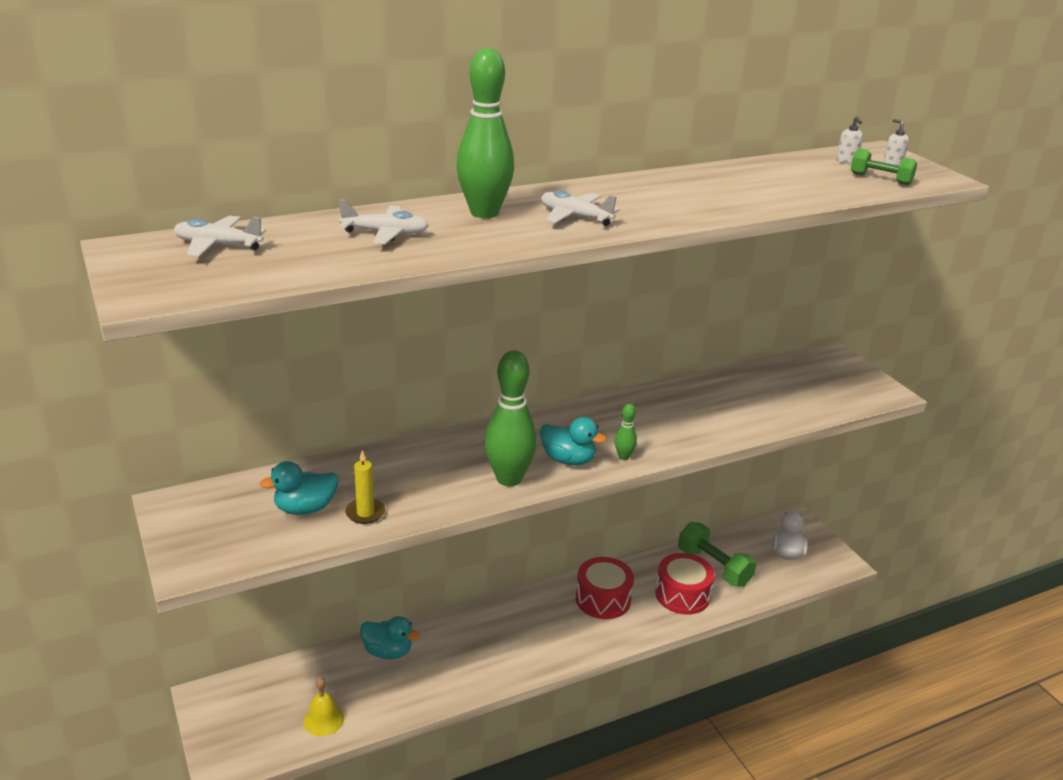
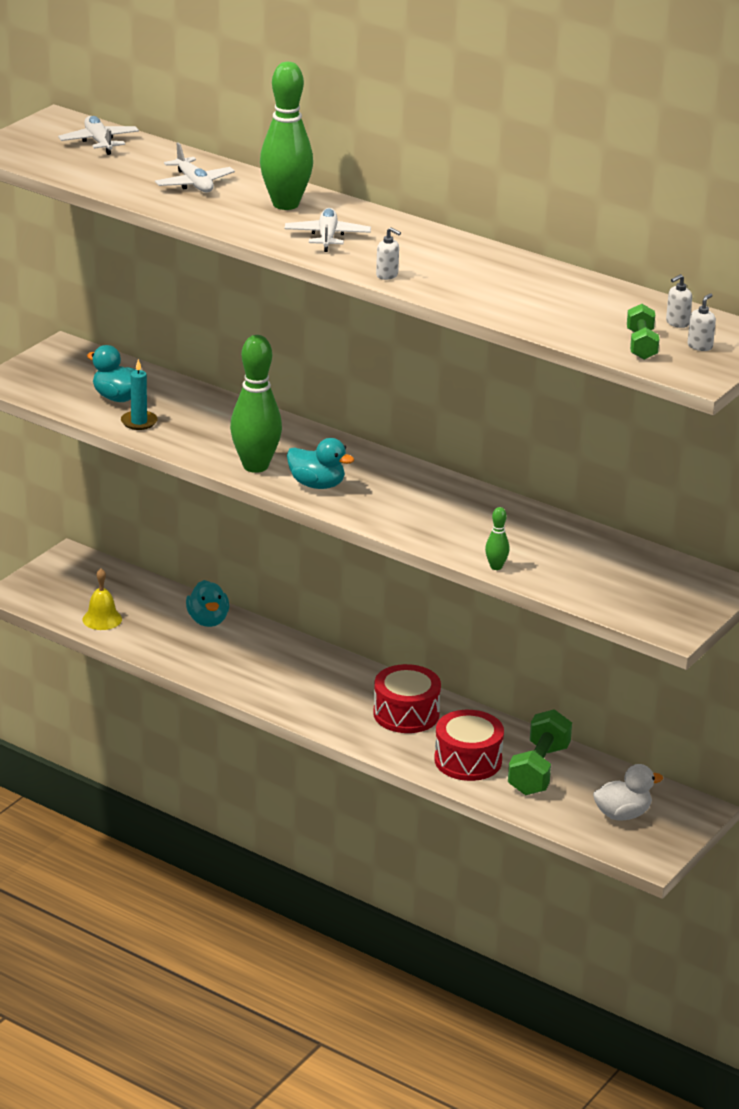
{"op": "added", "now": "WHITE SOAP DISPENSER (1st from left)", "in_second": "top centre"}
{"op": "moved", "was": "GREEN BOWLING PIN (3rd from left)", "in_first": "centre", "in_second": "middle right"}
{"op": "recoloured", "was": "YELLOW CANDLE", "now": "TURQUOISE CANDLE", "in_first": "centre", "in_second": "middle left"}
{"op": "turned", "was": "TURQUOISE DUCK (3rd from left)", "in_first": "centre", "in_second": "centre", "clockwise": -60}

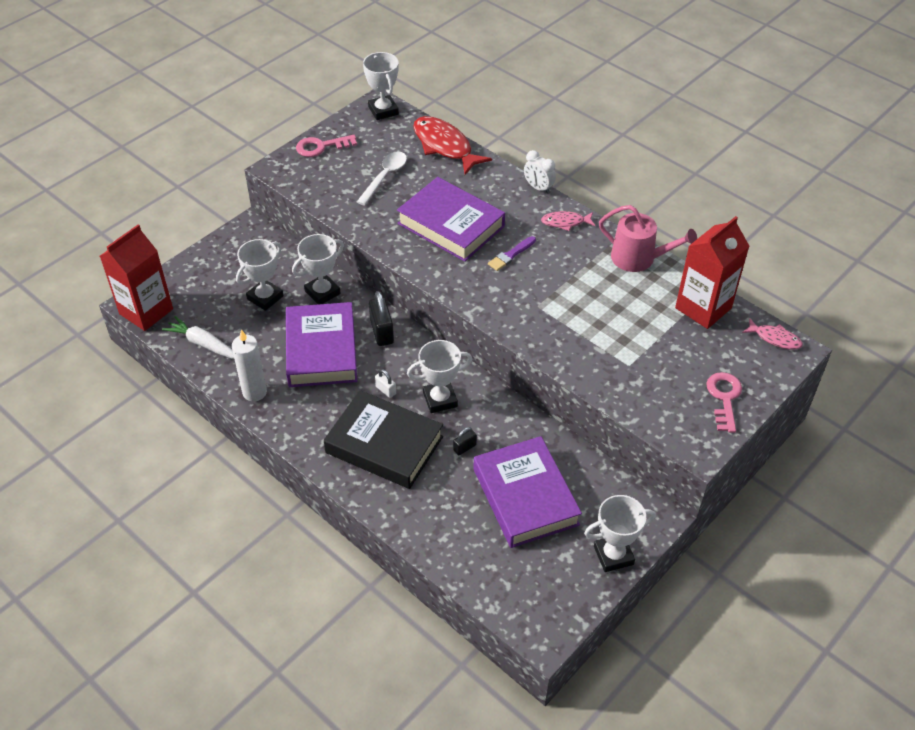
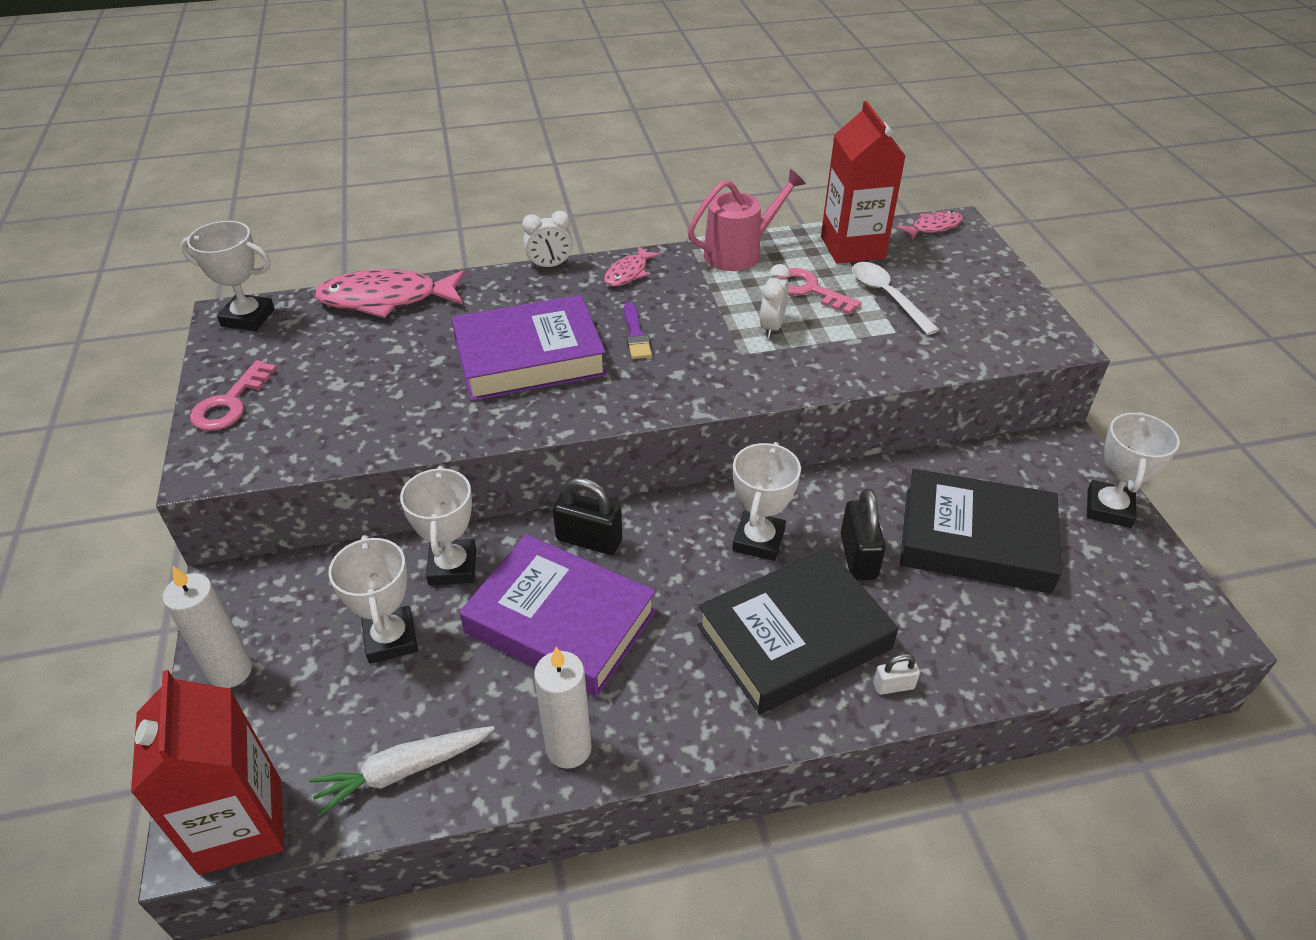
{"op": "added", "now": "WHITE CANDLE (1st from left)", "in_second": "bottom left"}
{"op": "added", "now": "WHITE CLOCK (2nd from left)", "in_second": "top centre"}
{"op": "moved", "was": "WHITE SPOON", "in_first": "top centre", "in_second": "top right"}
{"op": "moved", "was": "WHITE PADLOCK", "in_first": "centre", "in_second": "bottom right"}
{"op": "moved", "was": "PINK KEY (2nd from left)", "in_first": "middle right", "in_second": "top centre"}
{"op": "recoloured", "was": "RED FISH", "now": "PINK FISH (1st from left)", "in_first": "top centre", "in_second": "top left"}
{"op": "recoloured", "was": "PURPLE BOOK (3rd from left)", "now": "BLACK BOOK (2nd from left)", "in_first": "bottom centre", "in_second": "middle right"}
{"op": "resized", "was": "BLACK PADLOCK (2nd from left)", "in_first": "centre", "in_second": "centre", "ratio": 1.84}

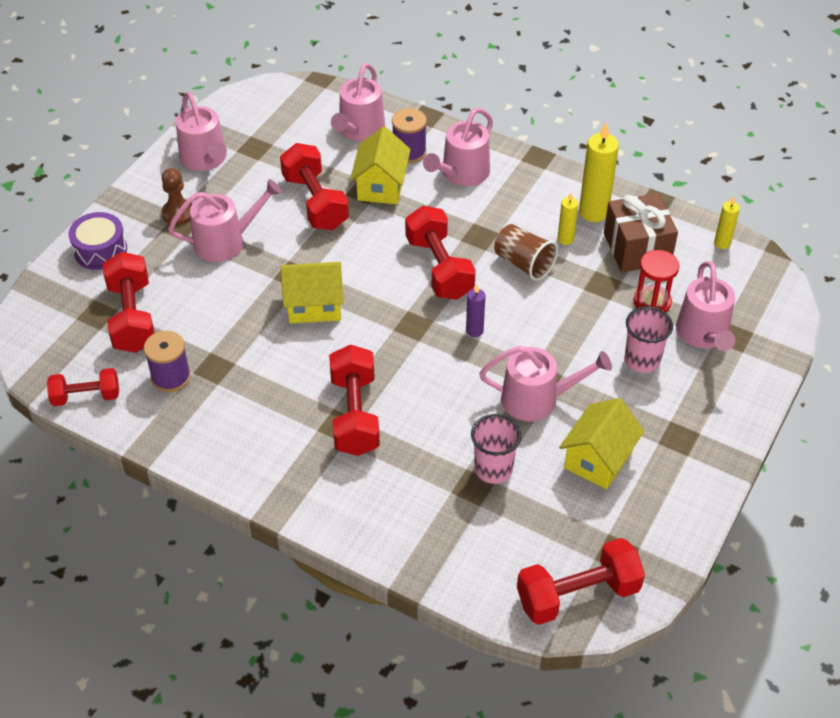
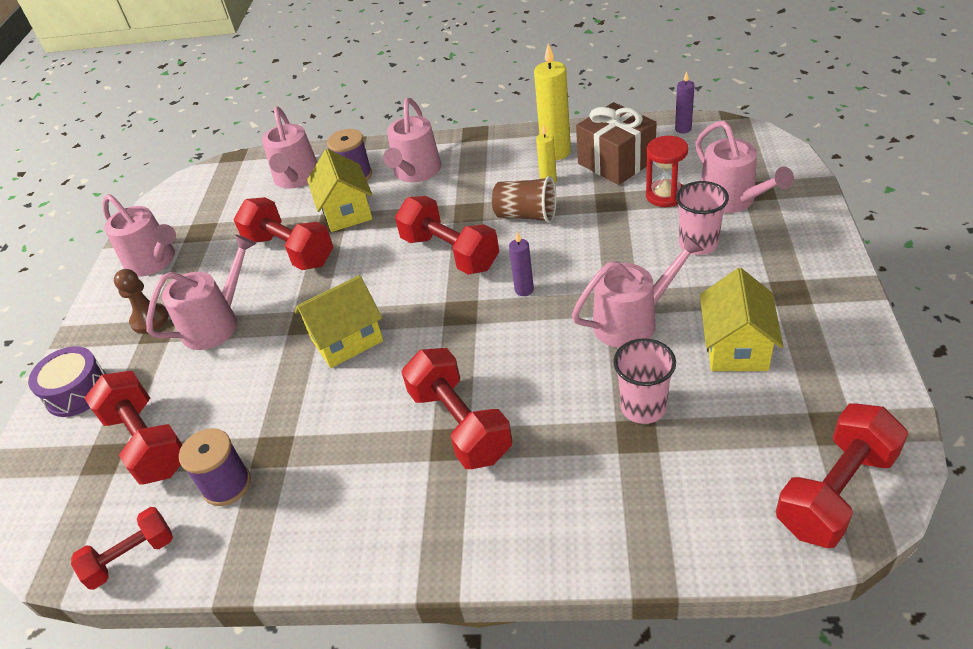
{"op": "recoloured", "was": "YELLOW CANDLE (3rd from left)", "now": "PURPLE CANDLE (2nd from left)", "in_first": "top right", "in_second": "top right"}

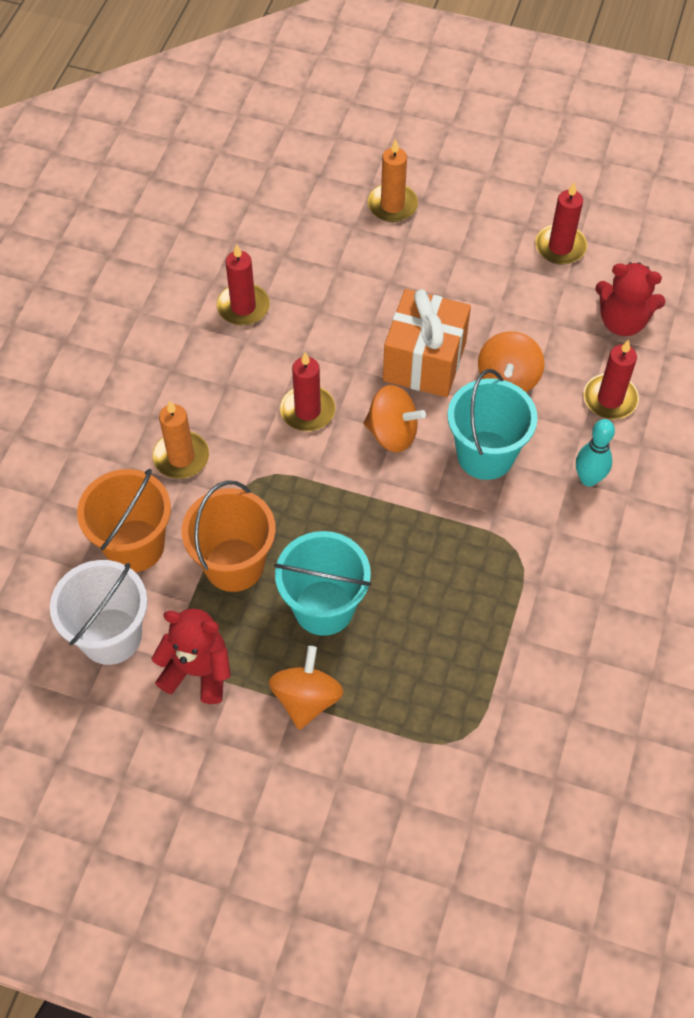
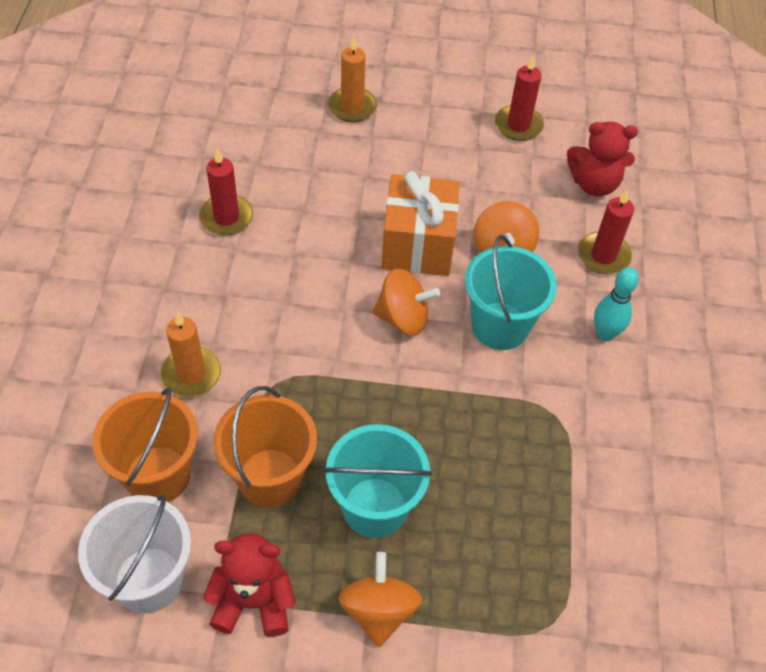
{"op": "removed", "was": "RED CANDLE (2nd from left)", "in_first": "centre"}

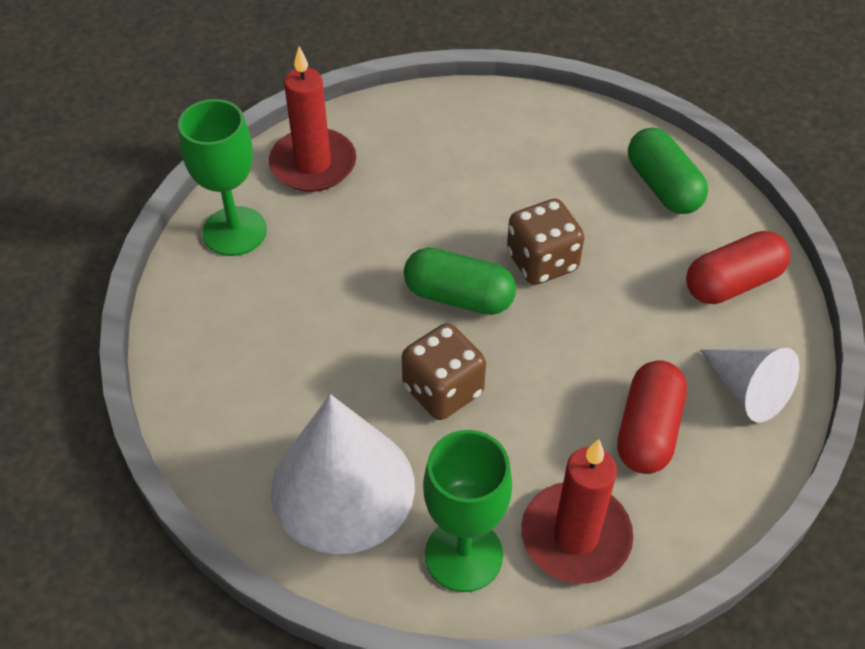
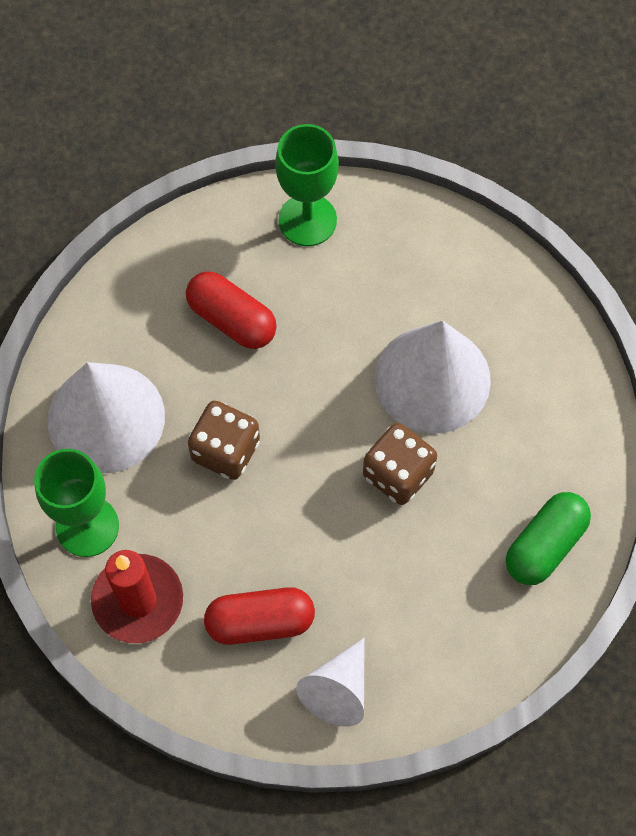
{"op": "removed", "was": "RED CANDLE (1st from left)", "in_first": "top centre"}
{"op": "removed", "was": "GREEN CAPSULE (1st from left)", "in_first": "centre"}
{"op": "added", "now": "WHITE CONE (3rd from left)", "in_second": "middle right"}
{"op": "moved", "was": "RED CAPSULE (2nd from left in the first image)", "now": "RED CAPSULE (1st from left)", "in_first": "middle right", "in_second": "centre"}

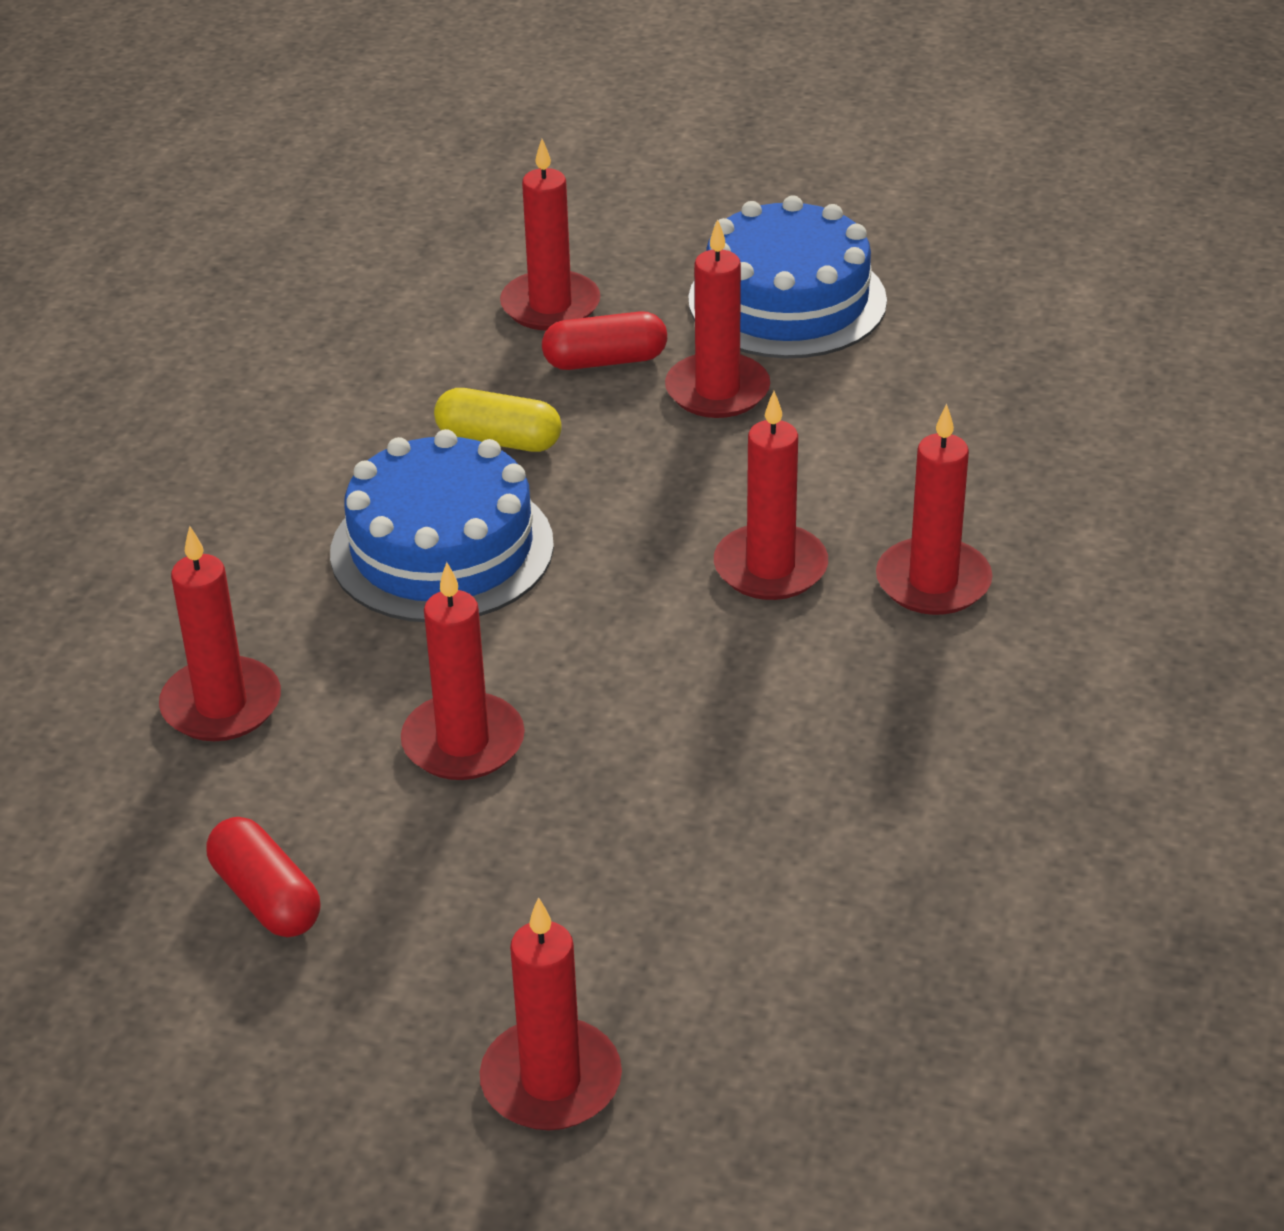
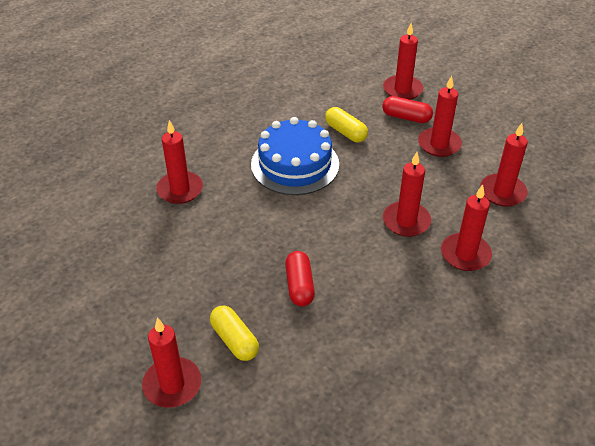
{"op": "removed", "was": "BLUE CAKE (2nd from left)", "in_first": "top centre"}
{"op": "added", "now": "YELLOW CAPSULE (1st from left)", "in_second": "bottom centre"}
{"op": "moved", "was": "RED CAPSULE (1st from left)", "in_first": "bottom left", "in_second": "centre"}
{"op": "moved", "was": "RED CANDLE (2nd from left in the first image)", "now": "RED CANDLE (7th from left)", "in_first": "centre", "in_second": "middle right"}

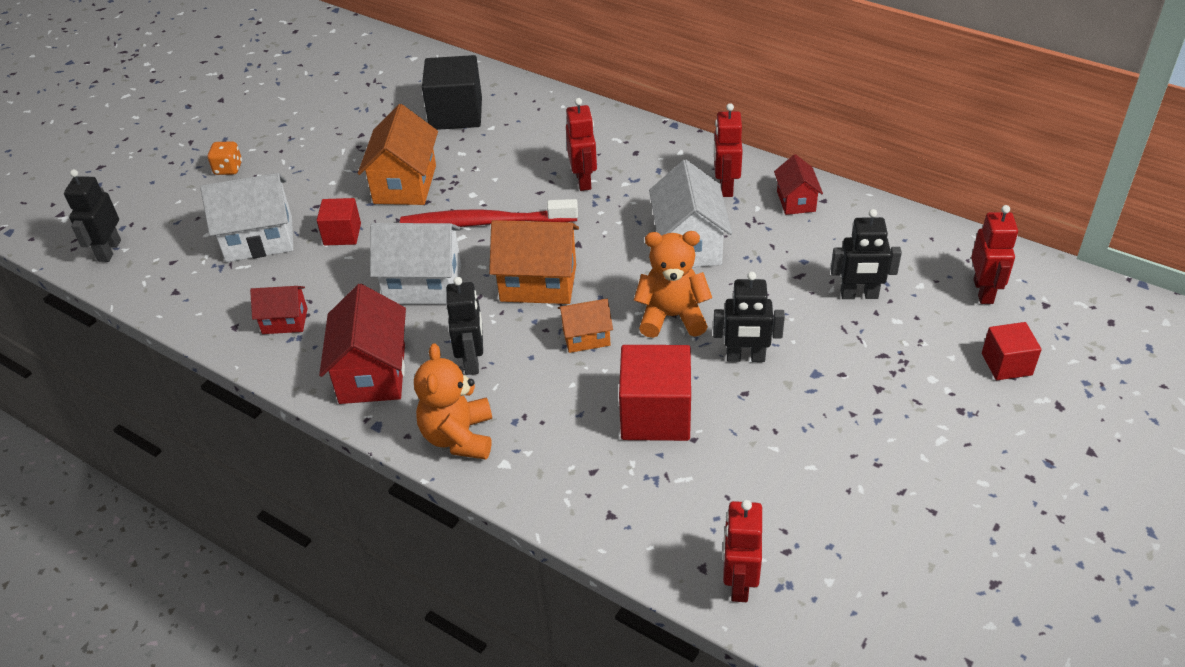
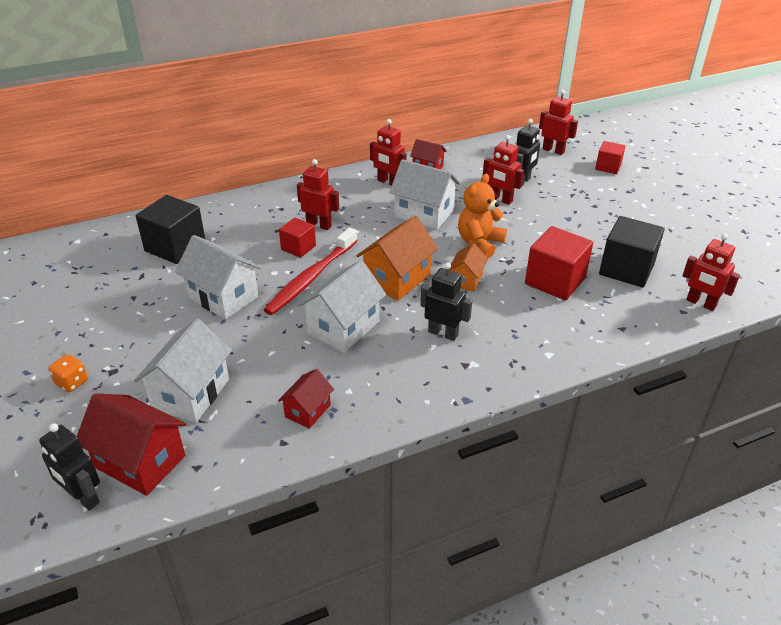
{"op": "removed", "was": "ORANGE TEDDY BEAR (1st from left)", "in_first": "centre"}
{"op": "removed", "was": "BLACK ROBOT (3rd from left)", "in_first": "centre"}
{"op": "added", "now": "RED ROBOT (3rd from left)", "in_second": "top centre"}
{"op": "added", "now": "BLACK CUBE (2nd from left)", "in_second": "middle right"}
{"op": "moved", "was": "RED CUBE (1st from left)", "in_first": "top left", "in_second": "centre"}
{"op": "moved", "was": "RED HOUSE (2nd from left in the first image)", "now": "RED HOUSE (1st from left)", "in_first": "middle left", "in_second": "bottom left"}
{"op": "recoloured", "was": "ORANGE HOUSE (1st from left)", "now": "WHITE HOUSE (2nd from left)", "in_first": "top centre", "in_second": "middle left"}

